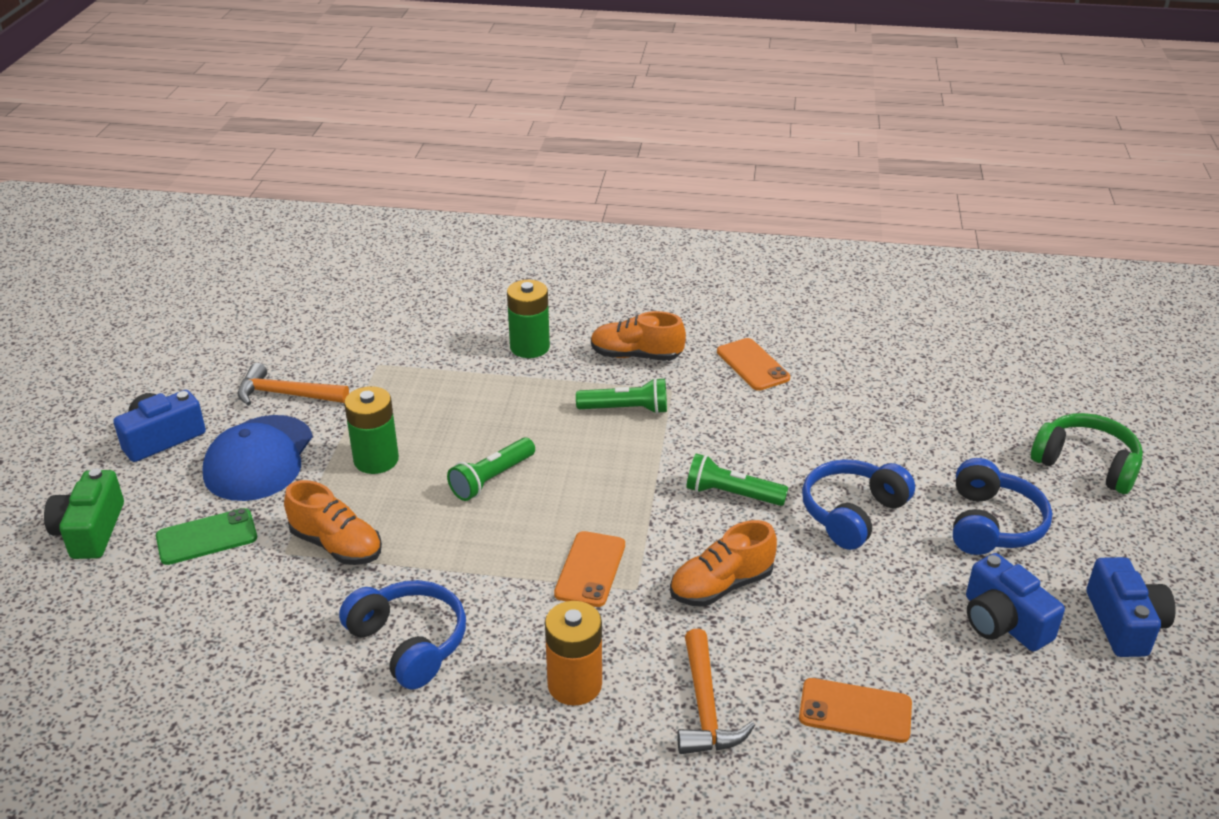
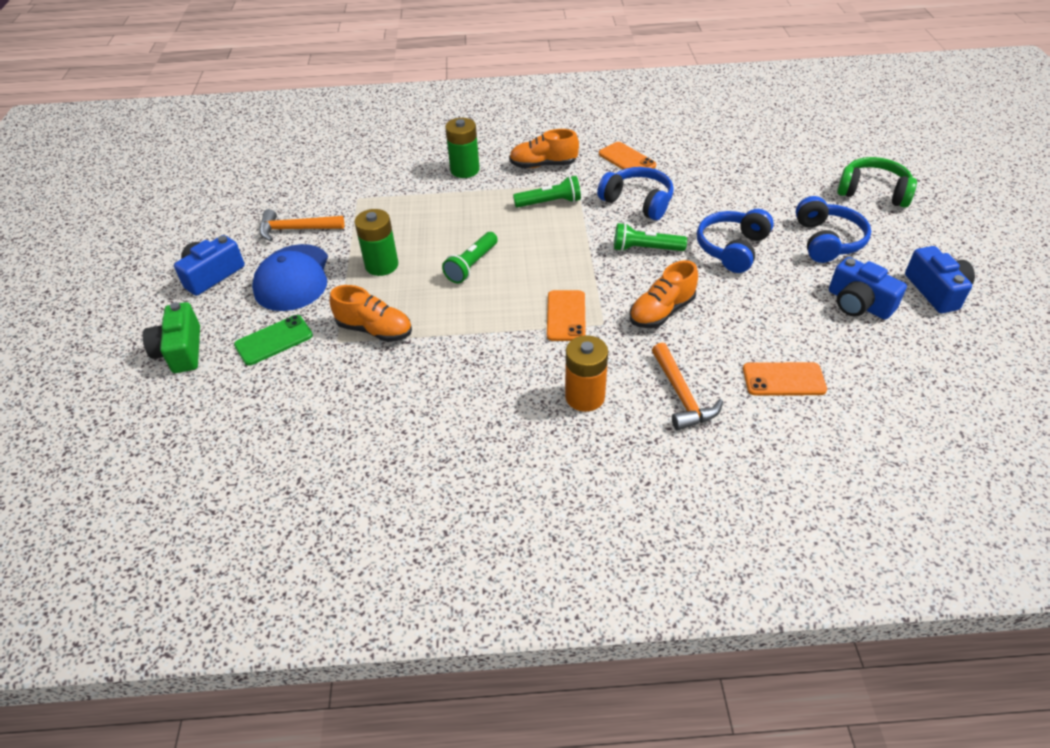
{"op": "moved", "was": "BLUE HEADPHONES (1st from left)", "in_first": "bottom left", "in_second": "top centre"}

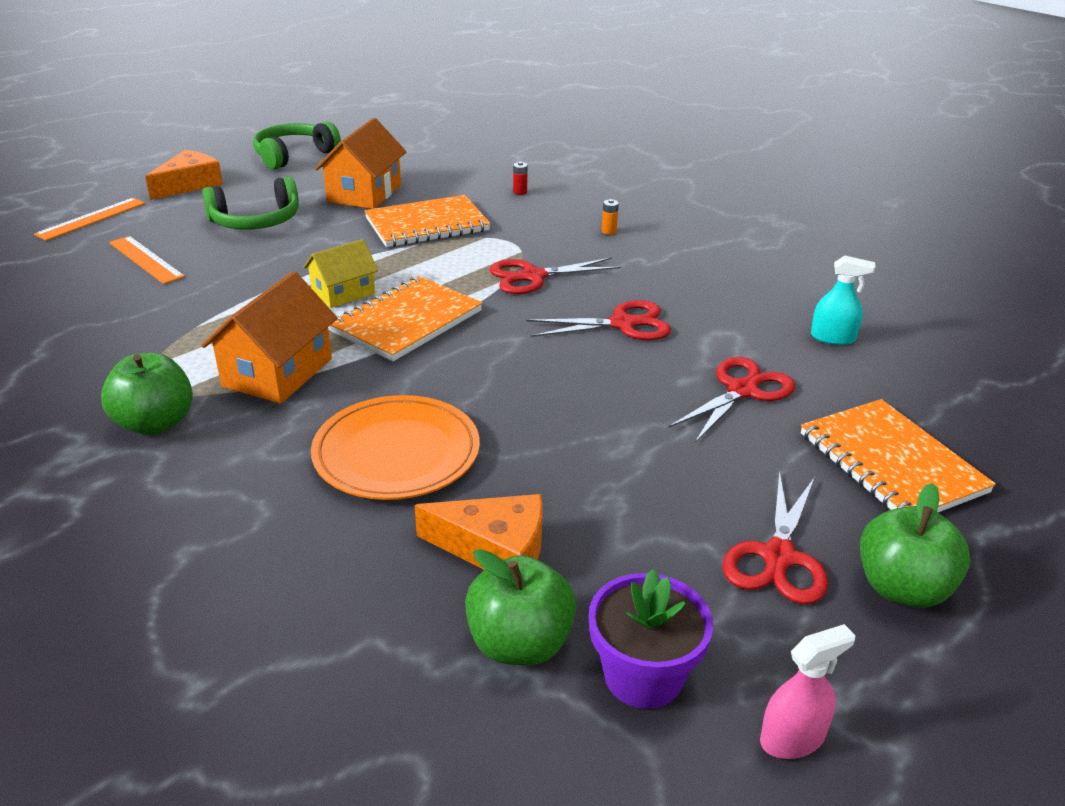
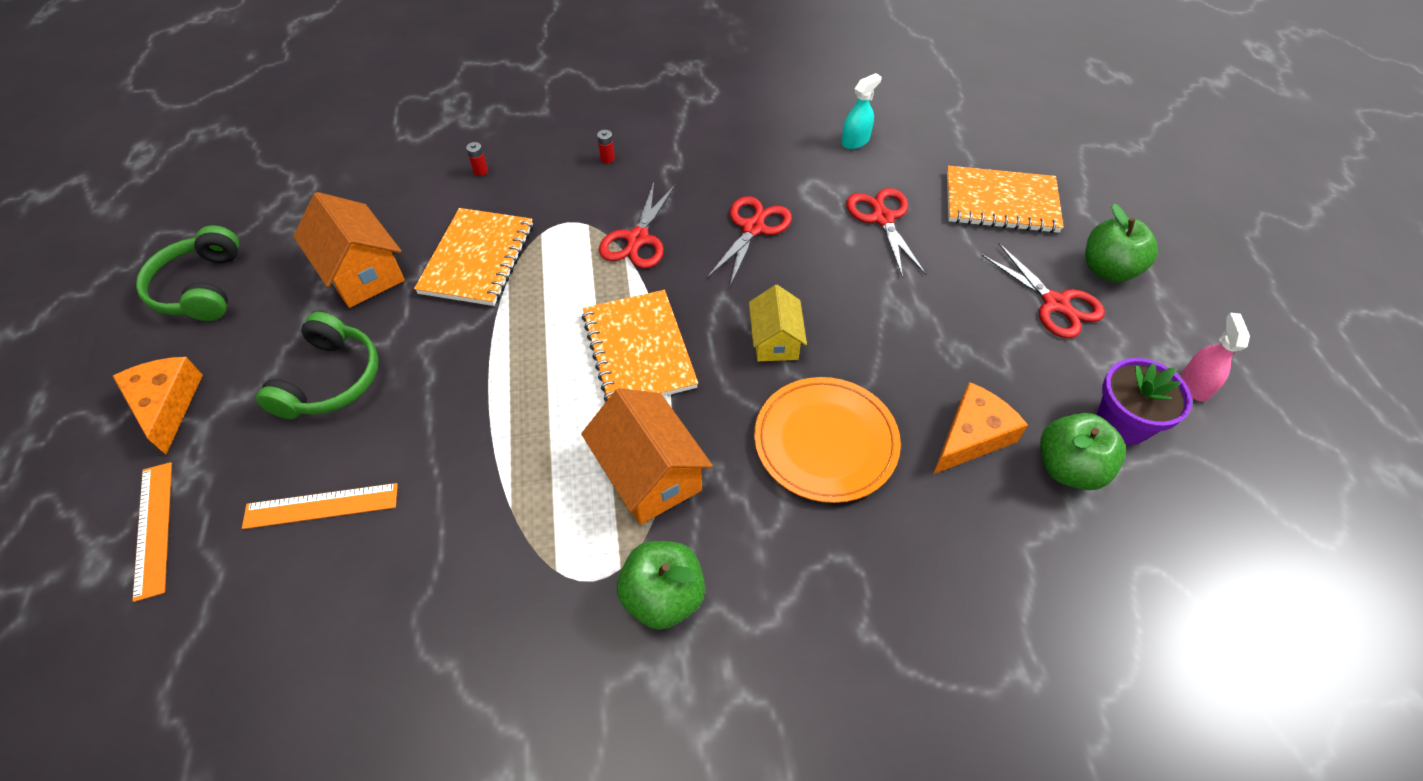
{"op": "moved", "was": "YELLOW HOUSE", "in_first": "middle left", "in_second": "centre"}
{"op": "recoloured", "was": "ORANGE BATTERY", "now": "RED BATTERY (2nd from left)", "in_first": "top centre", "in_second": "top centre"}

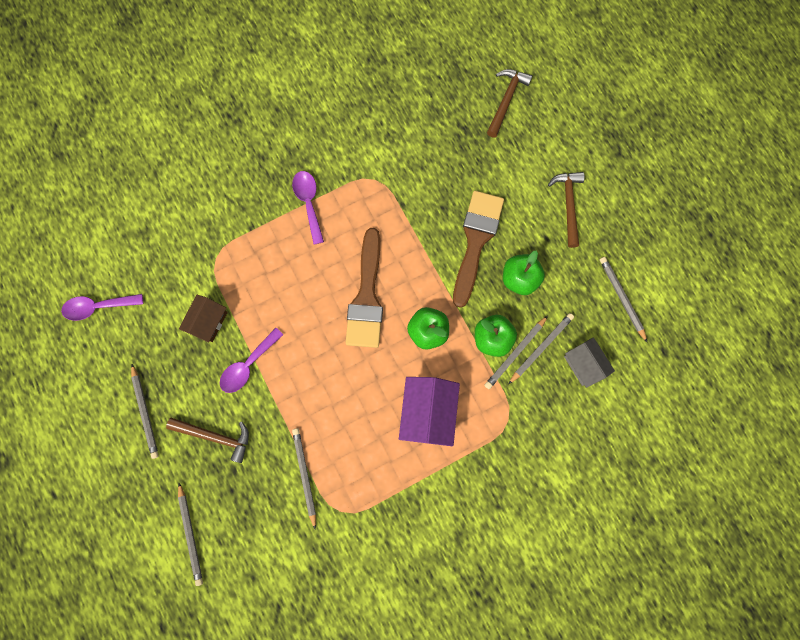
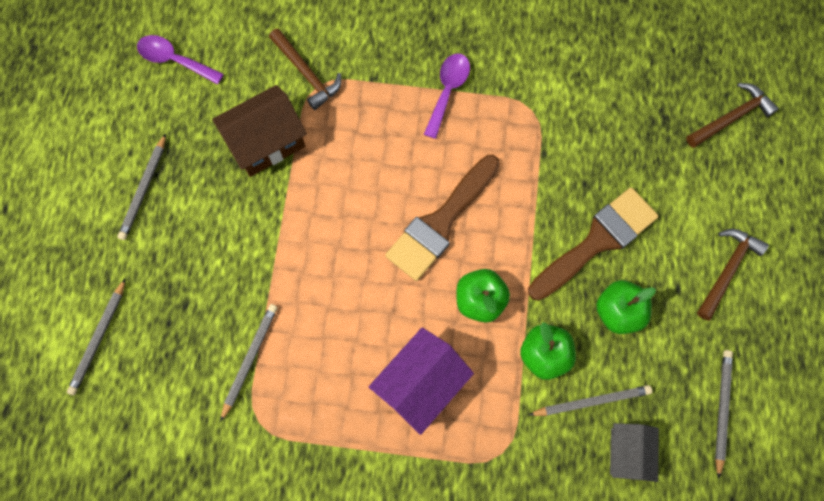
{"op": "removed", "was": "PURPLE SPOON (2nd from left)", "in_first": "middle left"}
{"op": "removed", "was": "GREY PENCIL (4th from left)", "in_first": "centre"}
{"op": "moved", "was": "BROWN HAMMER (1st from left)", "in_first": "bottom left", "in_second": "top centre"}
{"op": "resized", "was": "BROWN HOUSE", "in_first": "middle left", "in_second": "top left", "ratio": 1.55}

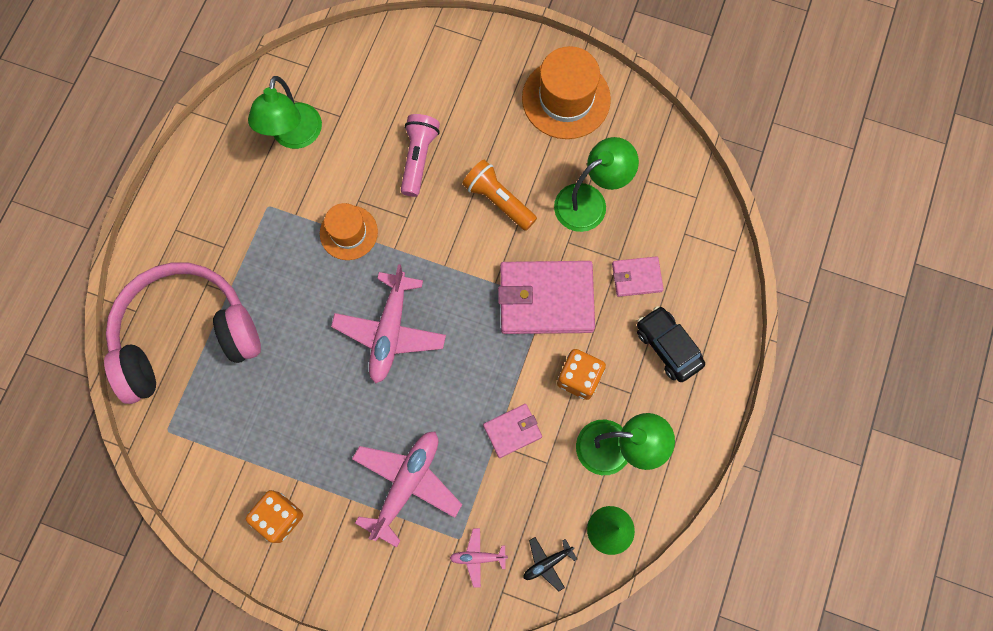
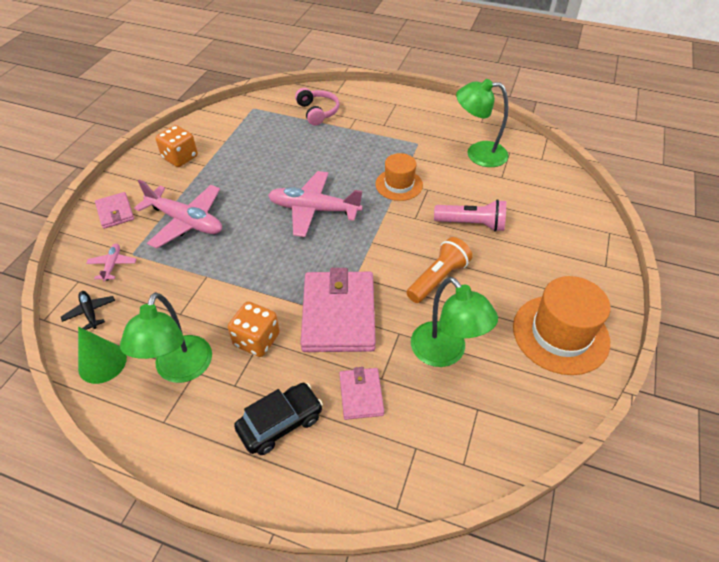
{"op": "moved", "was": "PINK WALLET (1st from left)", "in_first": "bottom centre", "in_second": "middle left"}
{"op": "resized", "was": "PINK HEADPHONES", "in_first": "middle left", "in_second": "top centre", "ratio": 0.46}

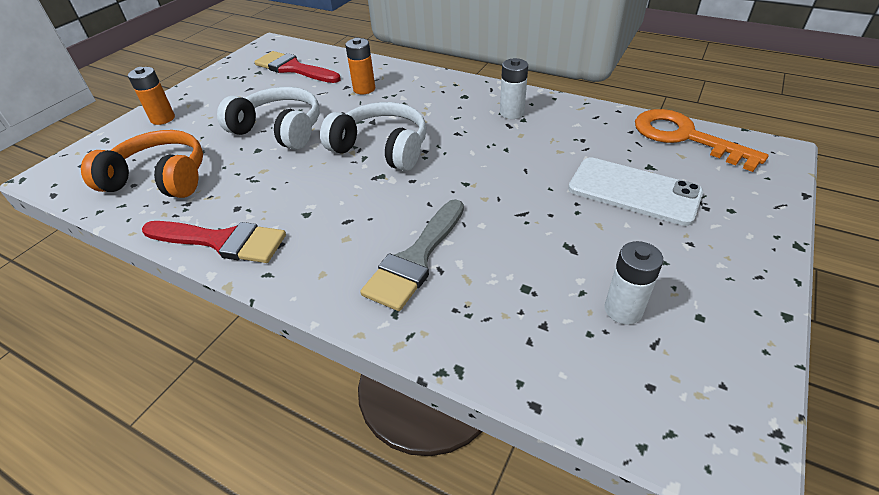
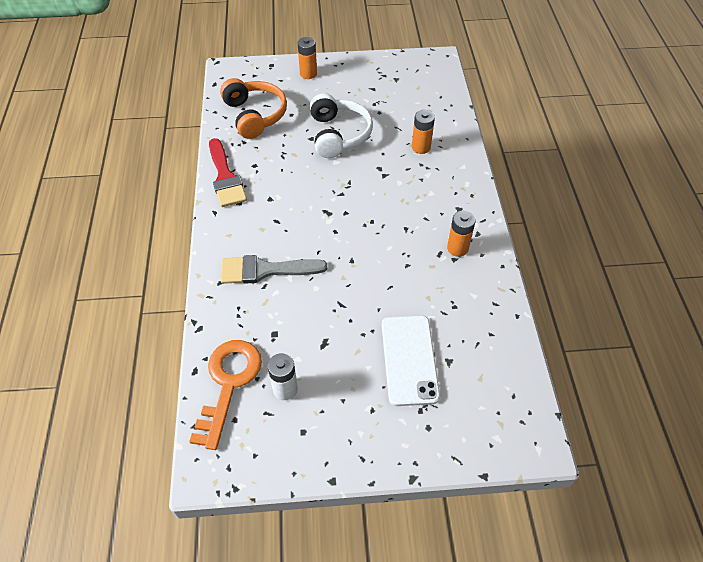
{"op": "removed", "was": "RED BRUSH (2nd from left)", "in_first": "top centre"}
{"op": "removed", "was": "WHITE HEADPHONES (2nd from left)", "in_first": "top centre"}
{"op": "moved", "was": "ORANGE KEY", "in_first": "top right", "in_second": "bottom left"}
{"op": "recoloured", "was": "WHITE BATTERY (1st from left)", "now": "ORANGE BATTERY (3rd from left)", "in_first": "top centre", "in_second": "centre"}

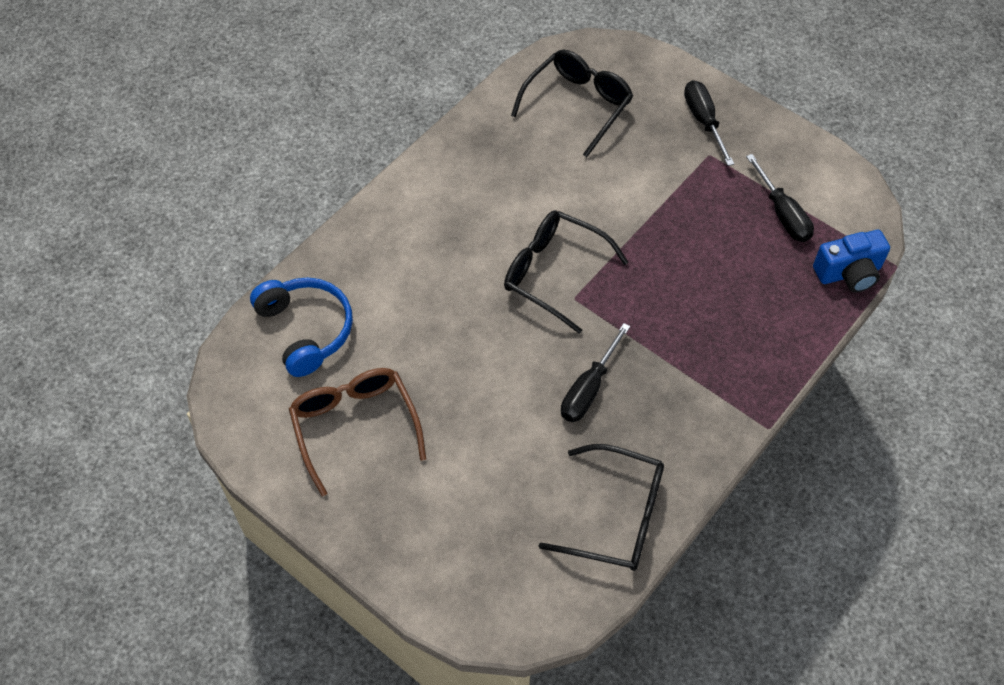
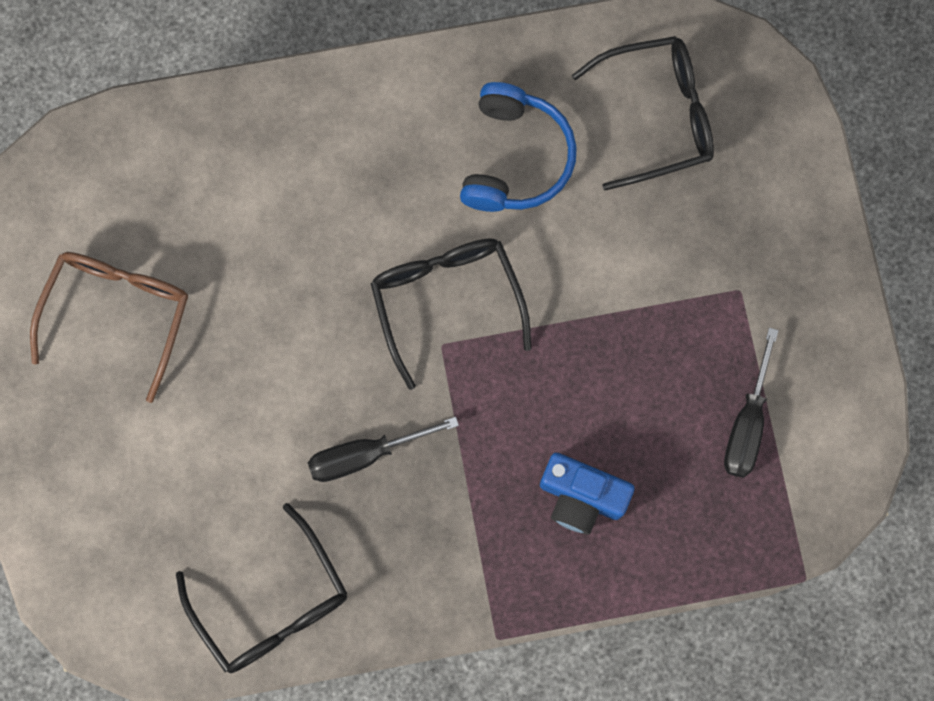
{"op": "removed", "was": "BLACK SCREWDRIVER (2nd from left)", "in_first": "top right"}
{"op": "moved", "was": "BLUE HEADPHONES", "in_first": "middle left", "in_second": "top centre"}
{"op": "moved", "was": "BLUE CAMERA", "in_first": "middle right", "in_second": "bottom centre"}

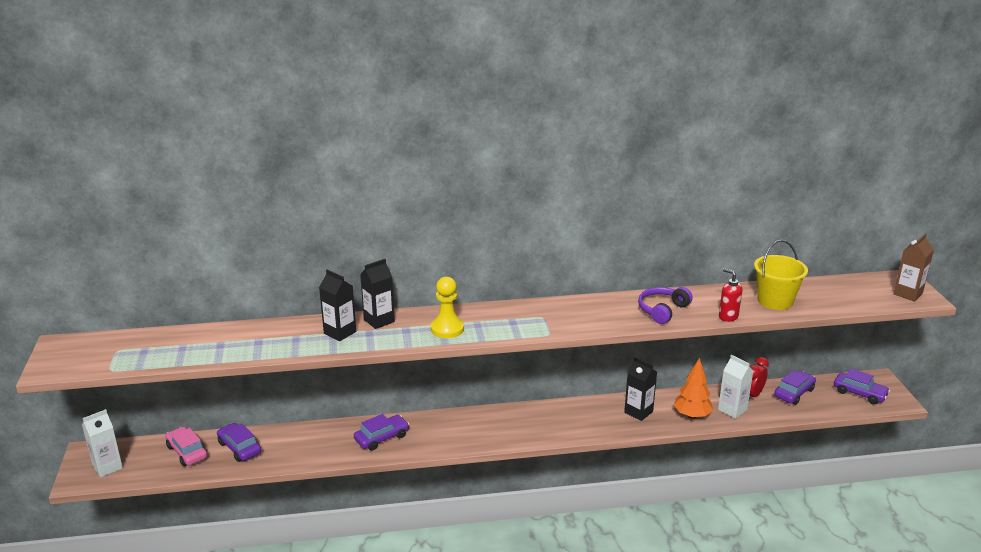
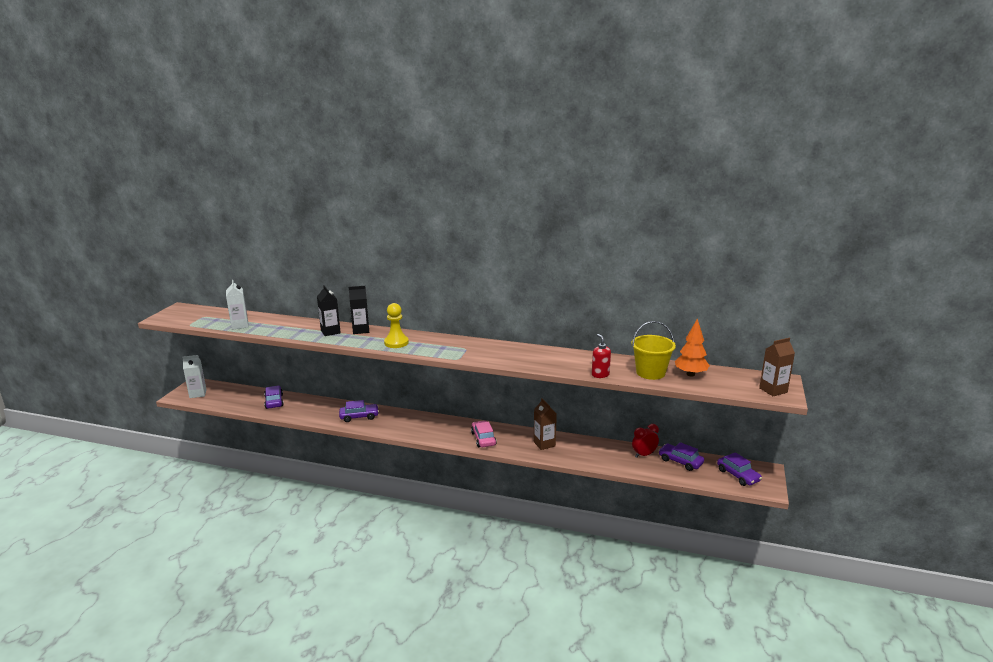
{"op": "removed", "was": "PURPLE HEADPHONES", "in_first": "middle right"}
{"op": "moved", "was": "PINK CAR", "in_first": "bottom left", "in_second": "centre"}
{"op": "moved", "was": "ORANGE TREE", "in_first": "bottom right", "in_second": "middle right"}
{"op": "moved", "was": "WHITE CARTON (2nd from left)", "in_first": "bottom right", "in_second": "middle left"}
{"op": "recoloured", "was": "BLACK CARTON (3rd from left)", "now": "BROWN CARTON (1st from left)", "in_first": "bottom centre", "in_second": "centre"}
{"op": "turned", "was": "PURPLE CAR (3rd from left)", "in_first": "bottom right", "in_second": "bottom right", "clockwise": -120}

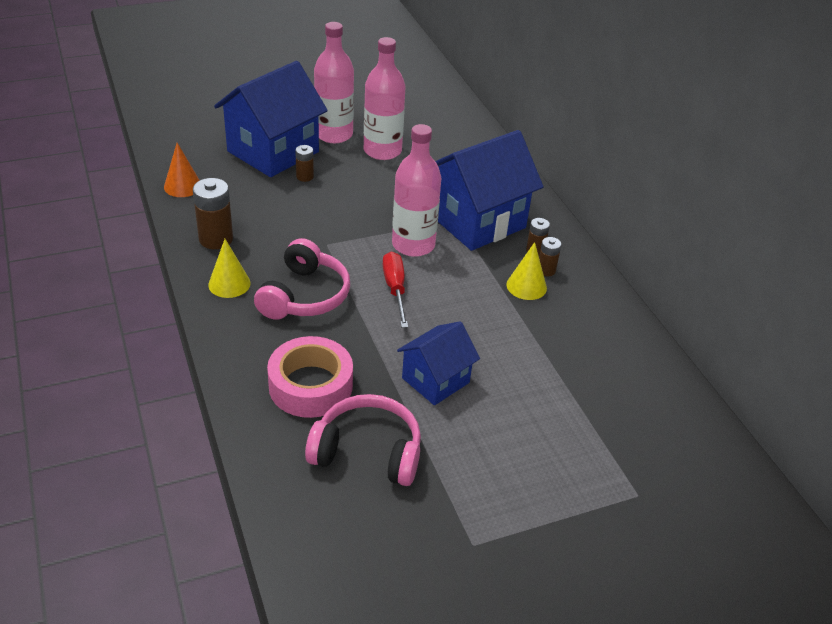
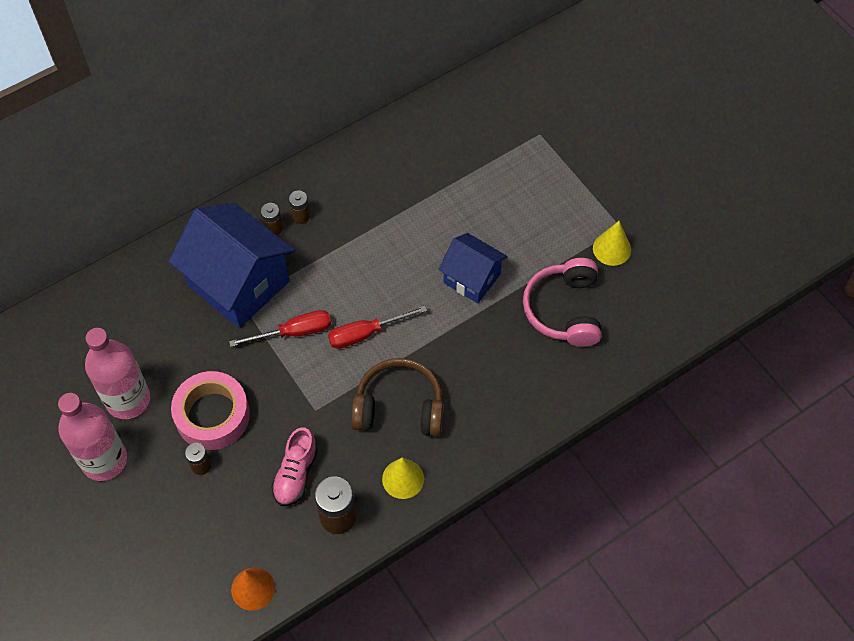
{"op": "removed", "was": "BLUE HOUSE (1st from left)", "in_first": "top left"}
{"op": "added", "now": "PINK SHOE", "in_second": "bottom centre"}
{"op": "moved", "was": "PINK TAPE", "in_first": "centre", "in_second": "middle left"}
{"op": "moved", "was": "YELLOW CONE (2nd from left)", "in_first": "centre", "in_second": "middle right"}
{"op": "replaced", "was": "PINK BOTTLE (3rd from left)", "now": "RED SCREWDRIVER (1st from left)", "in_first": "top centre", "in_second": "middle left"}
{"op": "recoloured", "was": "PINK HEADPHONES (1st from left)", "now": "BROWN HEADPHONES", "in_first": "centre", "in_second": "centre"}

